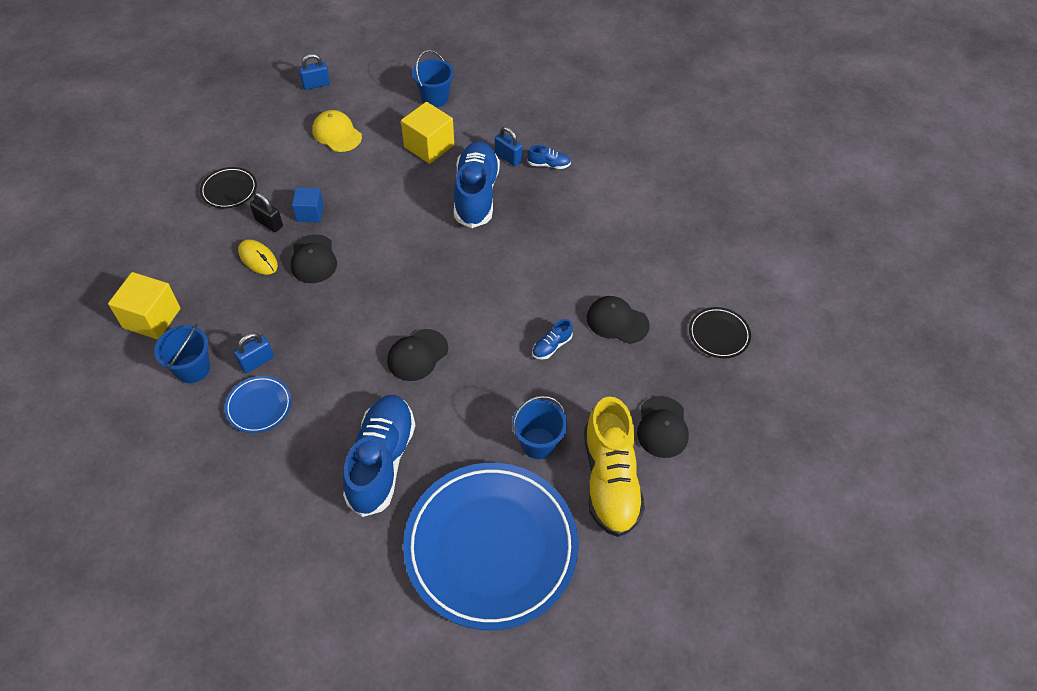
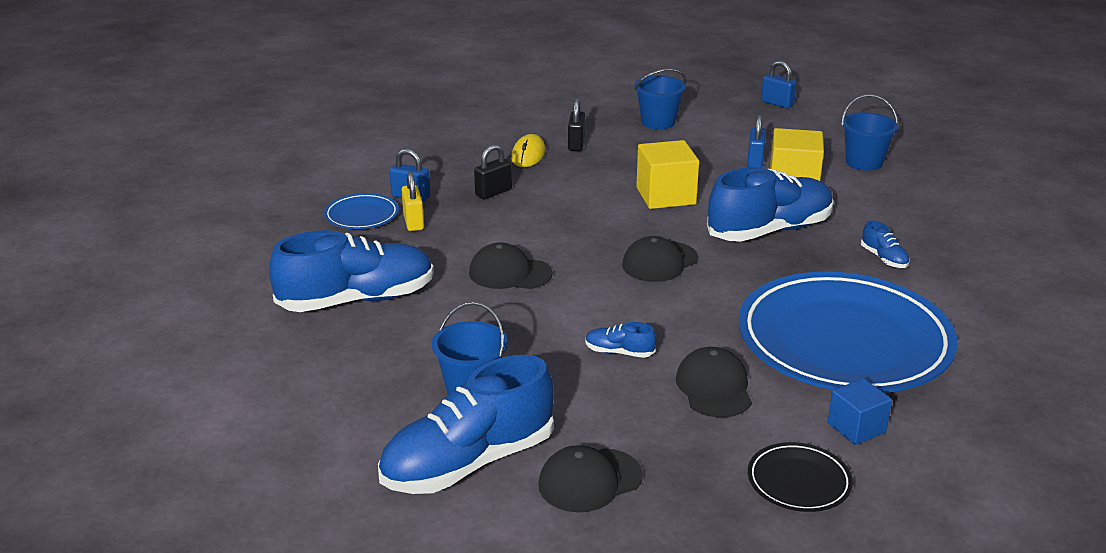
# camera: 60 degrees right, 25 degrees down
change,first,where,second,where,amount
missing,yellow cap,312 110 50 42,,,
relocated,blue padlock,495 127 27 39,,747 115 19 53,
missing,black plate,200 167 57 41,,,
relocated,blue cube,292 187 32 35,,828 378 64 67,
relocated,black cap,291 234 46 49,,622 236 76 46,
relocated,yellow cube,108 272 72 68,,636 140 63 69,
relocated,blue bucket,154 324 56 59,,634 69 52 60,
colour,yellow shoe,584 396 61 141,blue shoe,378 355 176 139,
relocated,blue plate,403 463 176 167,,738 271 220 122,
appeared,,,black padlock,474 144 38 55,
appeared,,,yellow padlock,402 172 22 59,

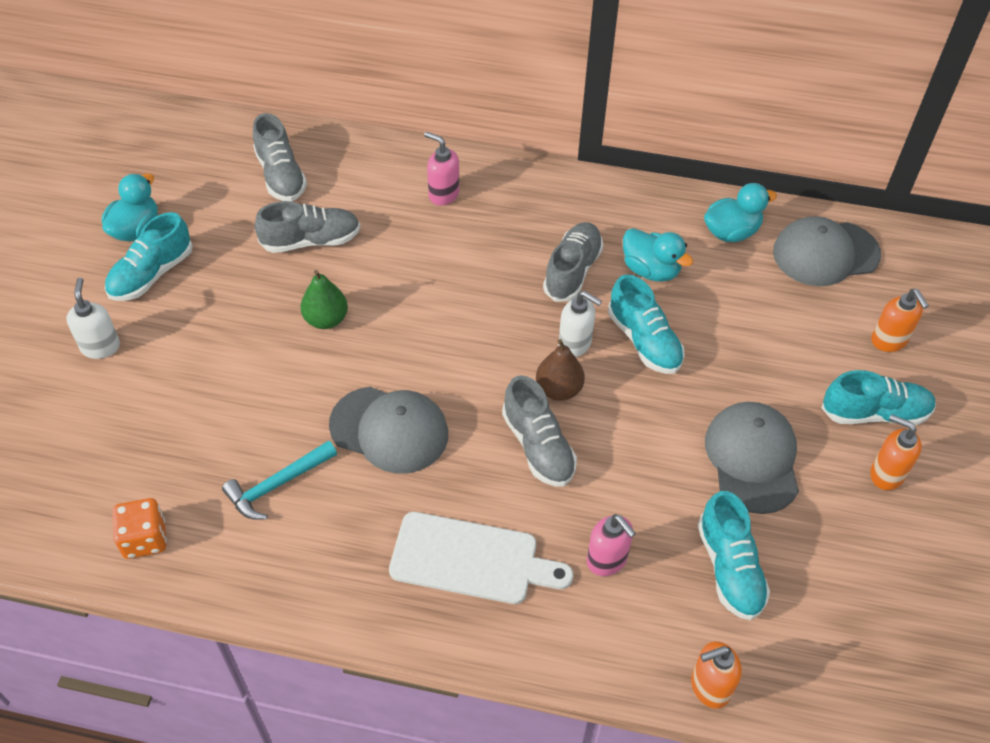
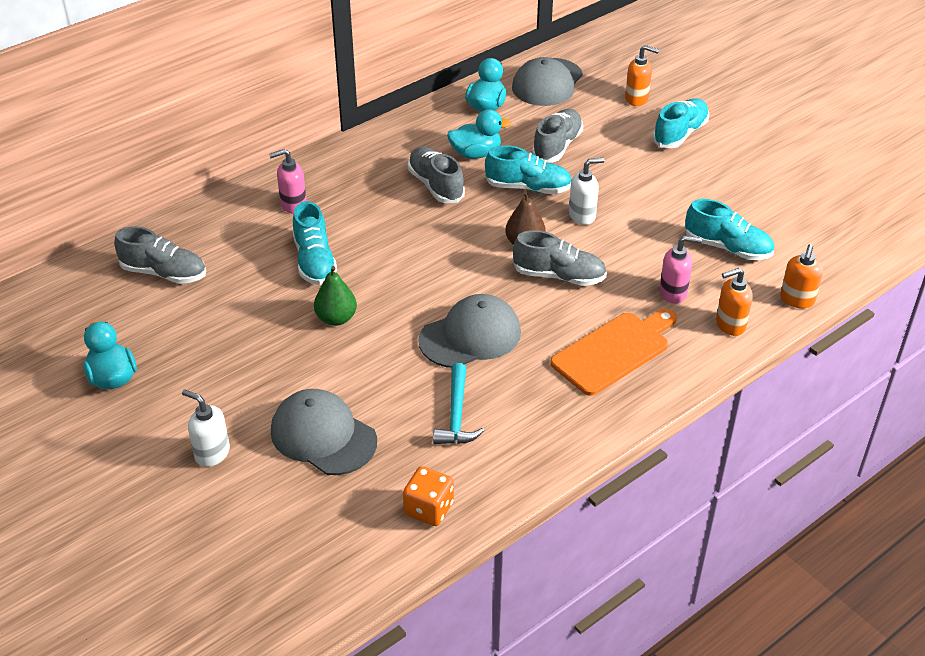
# camera: 50 degrees left, 10 degrees down
change,first,where,second,where,amount
relocated,grey shoe,255 201 105 52,,532 109 51 54,
relocated,turquoise shoe,104 212 89 89,,293 201 44 84,
relocated,white soap dispenser,558 291 44 66,,569 158 36 67,
relocated,grey cap,705 402 94 112,,271 389 106 86,
relocated,orange soap dispenser,870 414 52 76,,716 268 37 68,
colour,white cutting board,389 512 184 92,orange cutting board,550 309 127 87,

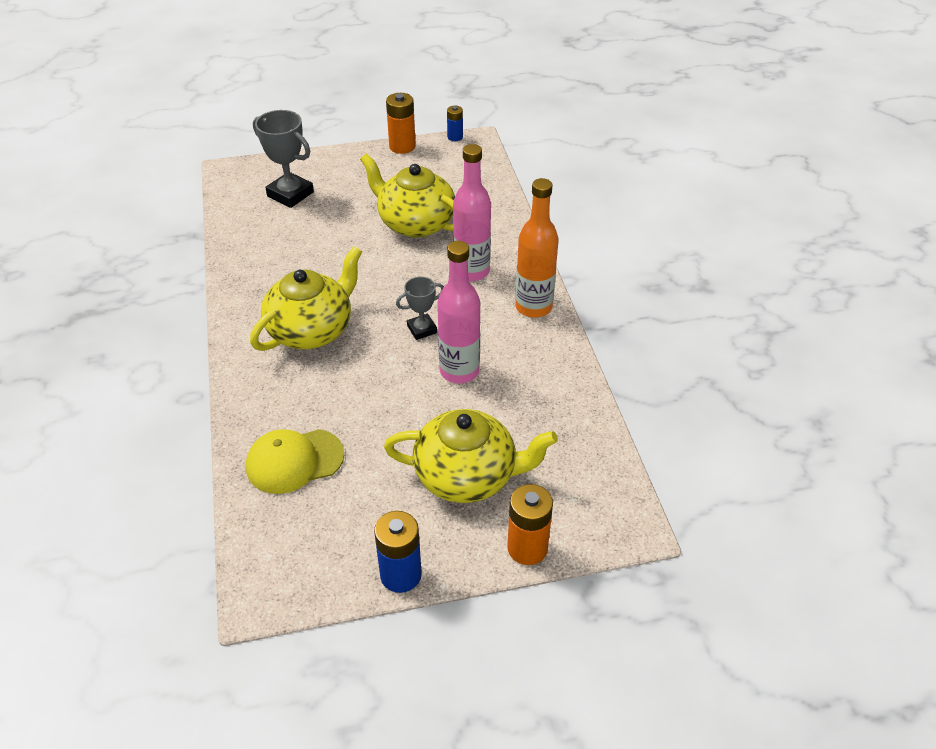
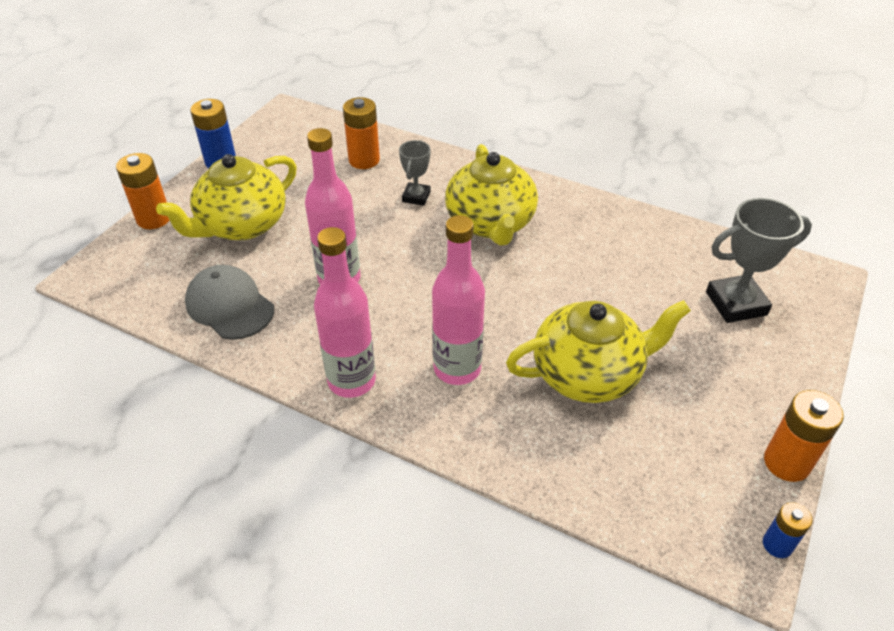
# camera: 130 degrees right, 0 degrees up
change,first,where,second,where,amount
colour,orange bottle,515 178 44 140,pink bottle,314 227 62 171,
relocated,grey trophy,396 277 48 63,,399 140 32 66,
exchanged,yellow cap,246 429 98 65,orange battery,343 97 37 72,
appeared,,,grey cap,185 265 89 75,

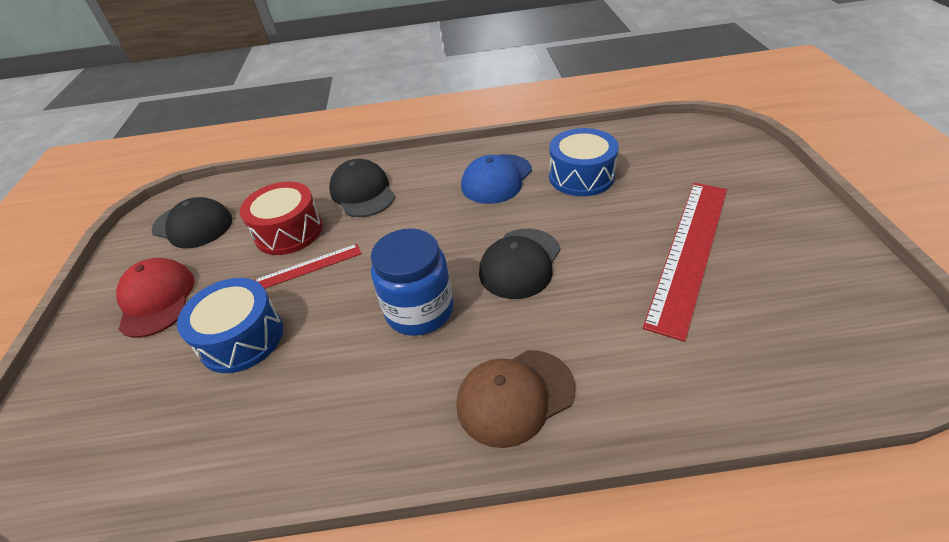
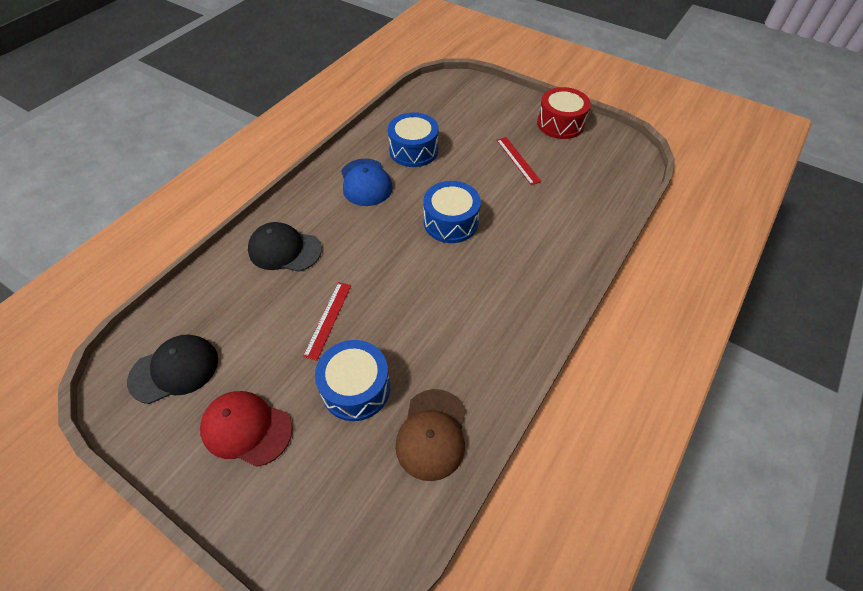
# camera: 55 degrees left, 10 degrees up
change,first,where,second,where,amount
relocated,red drum,240 182 83 73,,537 87 54 52,
size,red ruler,643 183 84 159,,497 137 45 48,x0.50
missing,blue jar,371 228 82 108,,,
exchanged,black cap,479 229 81 70,blue drum,423 181 58 62,
relocated,brown cap,456 350 119 98,,395 389 71 92,

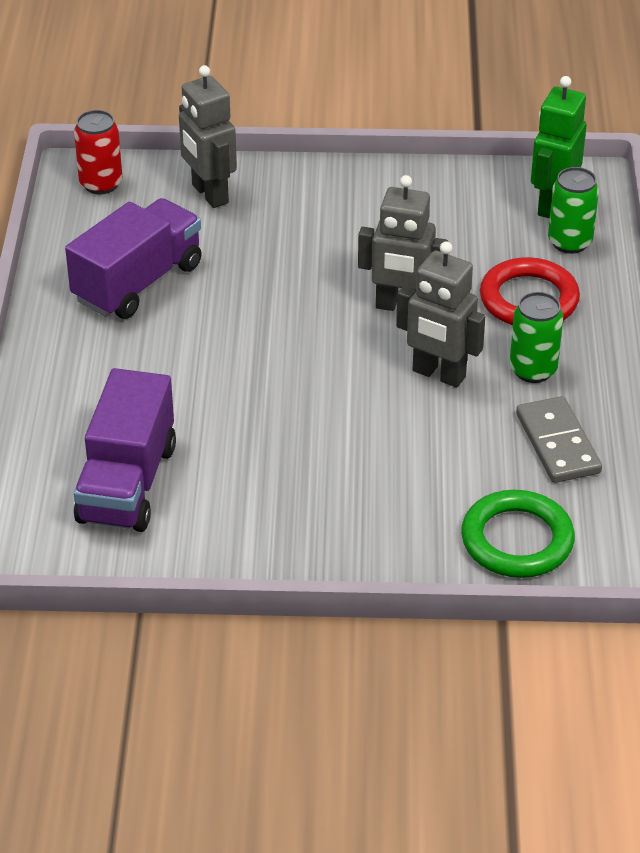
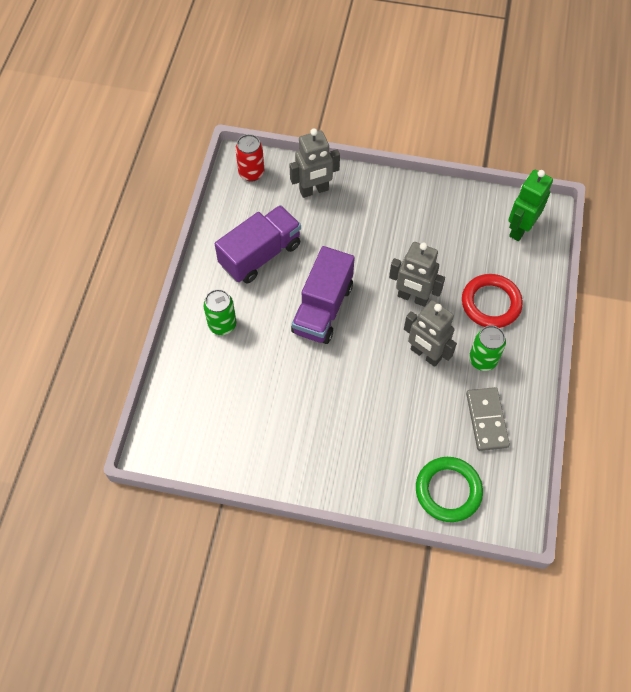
# camera: 10 degrees right, 20 degrees up
change,first,where,second,where,amount
spun,grey robot,179 65 58 143,,289 128 51 70,90 degrees counterclockwise
relocated,green can,548 167 51 87,,203 289 33 46,
relocated,purple truck,74 368 102 164,,291 246 64 98,

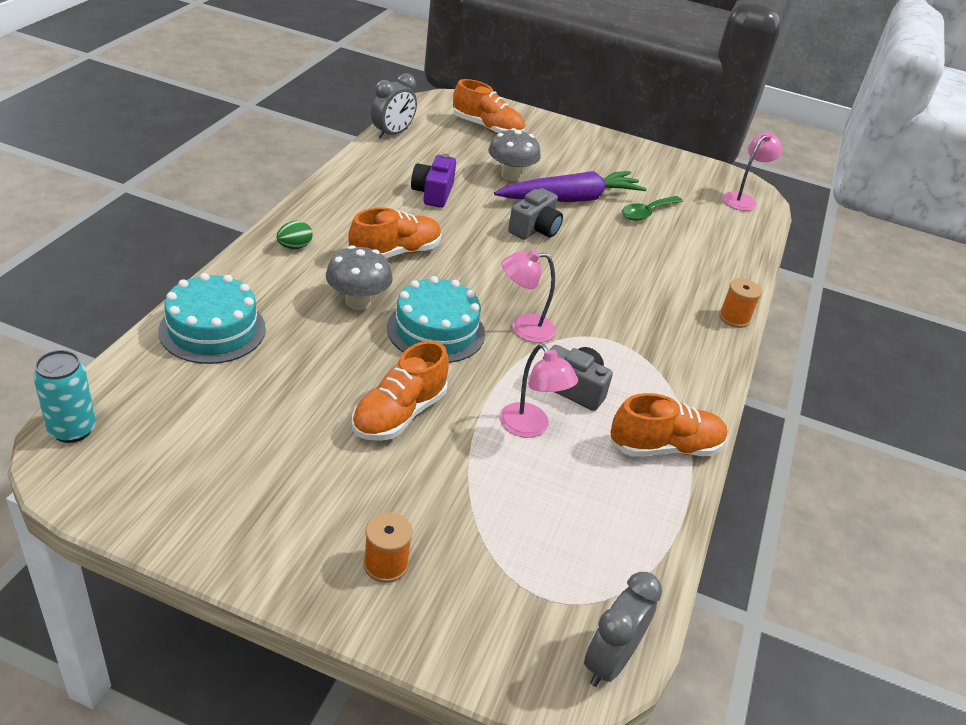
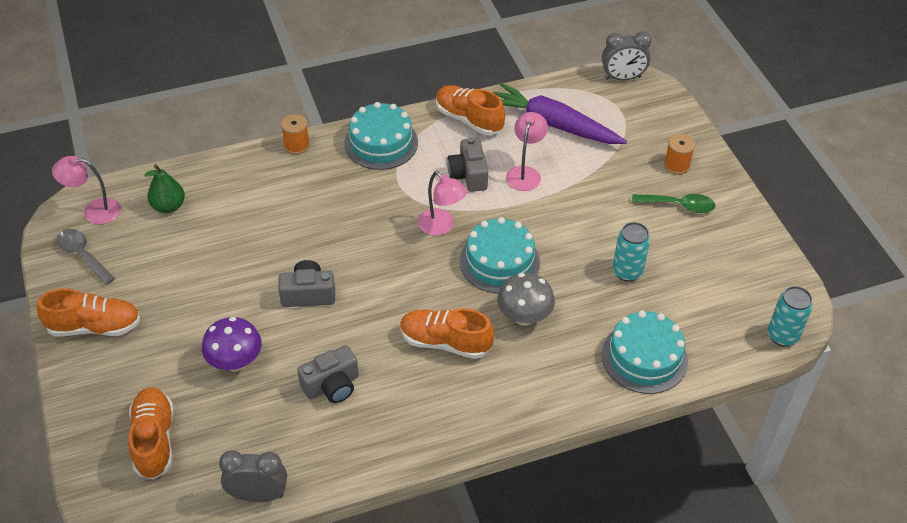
# camera: 125 degrees left, 10 degrees up
change,first,where,second,where,amount
colour,grey mushroom,488 128 53 53,purple mushroom,202 317 60 54,
colour,purple camera,411 154 45 54,grey camera,297 345 62 58,
relocated,purple carrot,494 171 153 31,,493 82 134 62,
relocated,green spoon,622 196 61 25,,632 194 84 19,
missing,green egg,277 221 36 28,,,
relocated,orange shoe,352 341 97 100,,37 288 103 48,
appeared,,,turquoise cake,344 102 74 68,
appeared,,,green pear,145 164 40 49,
appeared,,,turquoise can,613 222 37 60,
appeared,,,grey spoon,57 229 58 56,

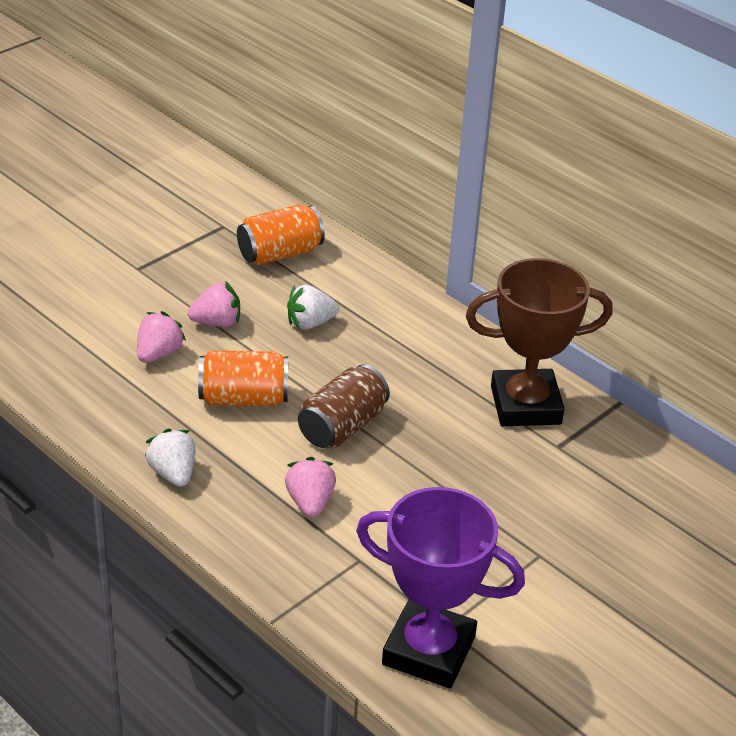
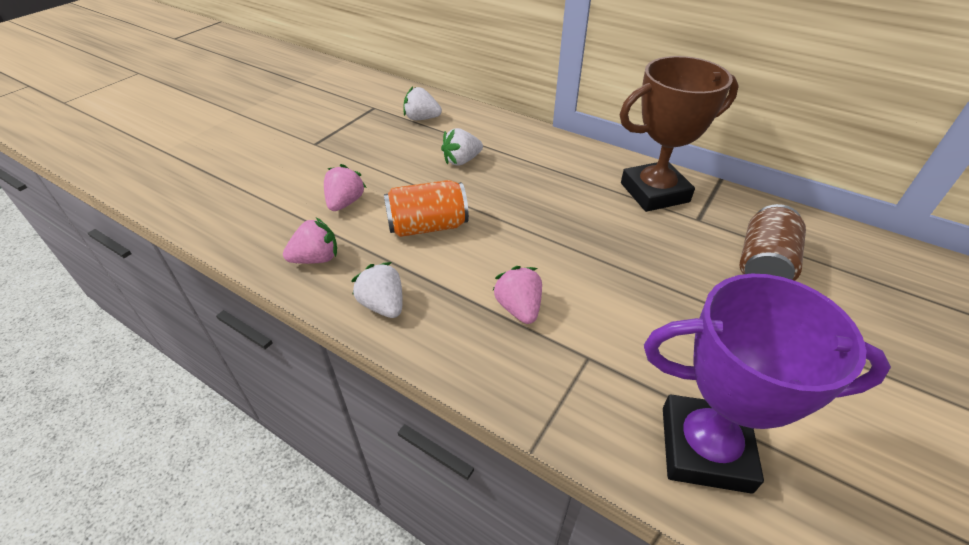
# camera: 10 degrees left, 5 degrees up
change,first,where,second,where,amount
exchanged,orange can,237 204 88 62,white strawberry,403 87 39 33,
relocated,pink strawberry,188 281 52 46,,283 217 54 47,
relocated,brown can,298 364 92 84,,739 204 67 77,

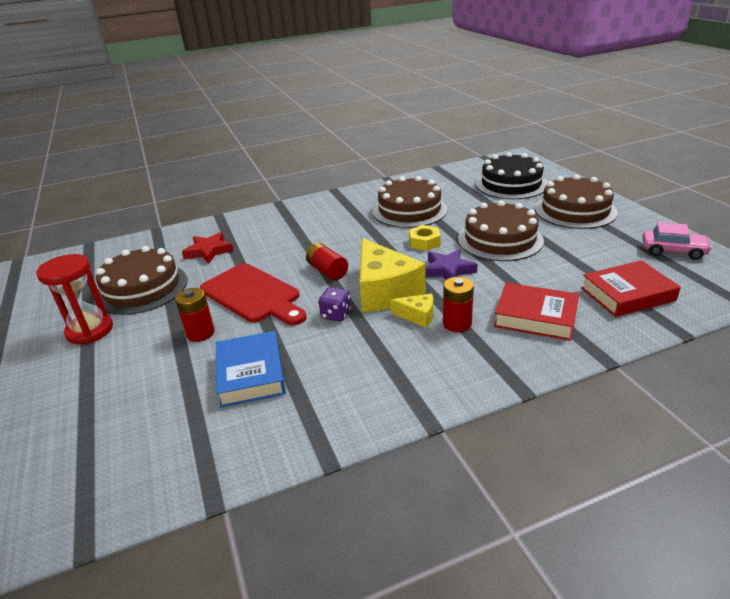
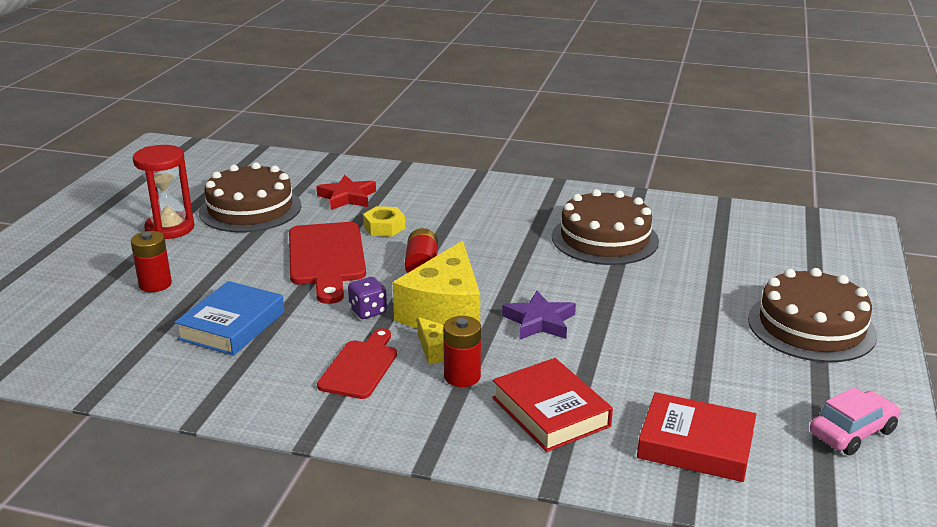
# camera: 35 degrees right, 5 degrees down
change,first,where,second,where,amount
missing,black cake,476 152 71 47,,,
missing,brown cake,458 200 86 61,,,
spun,pink car,643 222 69 38,,810 387 91 68,90 degrees counterclockwise
relocated,yellow nut,409 225 32 26,,363 206 42 31,
relocated,red battery,175 288 40 54,,131 231 41 61,
appeared,,,red cutting board,317 328 80 71,

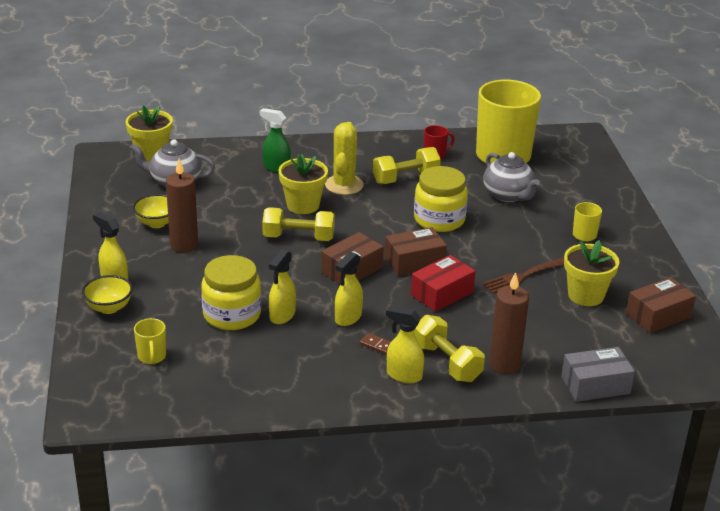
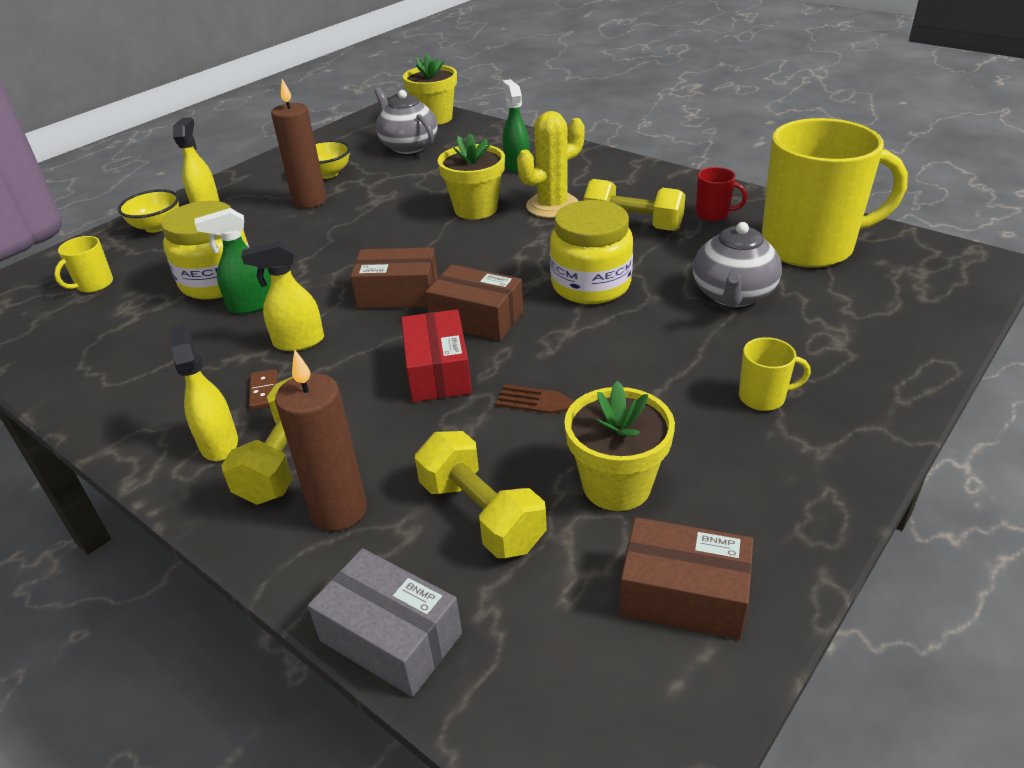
# camera: 50 degrees right, 5 degrees up
change,first,where,second,where,amount
relocated,yellow dumbbell,262 207 73 34,,415 431 132 127,
colour,yellow spray bottle,269 249 27 75,green spray bottle,195 208 76 106,
spun,red box,411 255 65 57,,401 309 71 93,75 degrees clockwise

